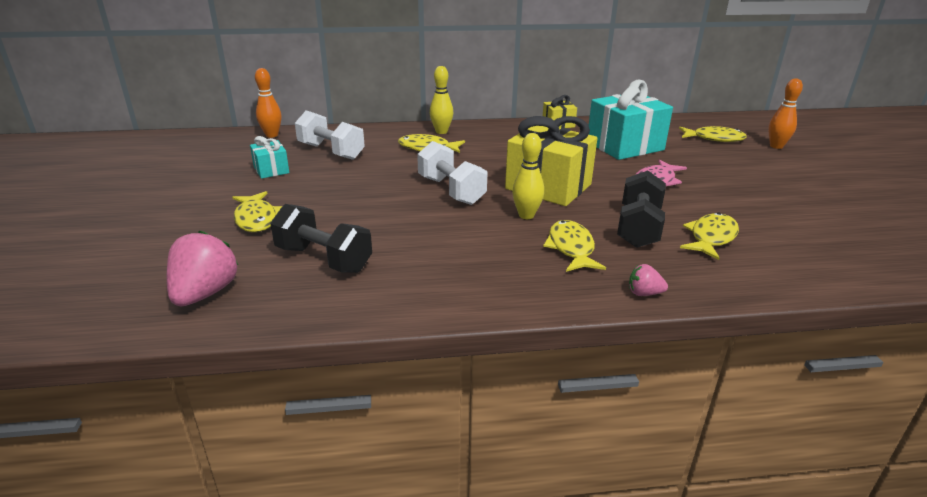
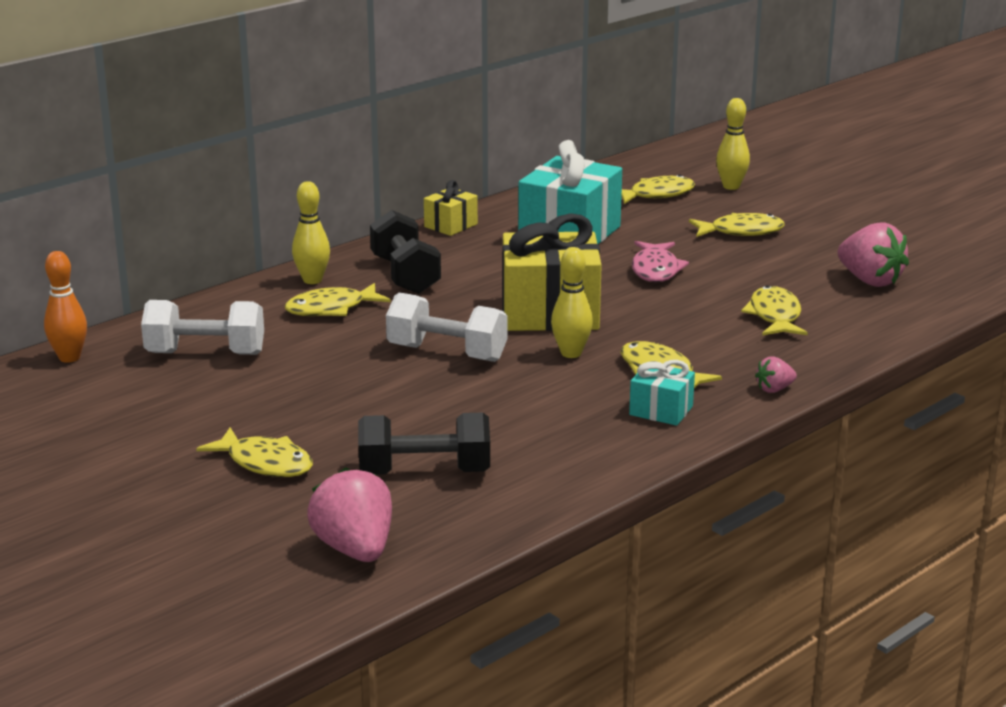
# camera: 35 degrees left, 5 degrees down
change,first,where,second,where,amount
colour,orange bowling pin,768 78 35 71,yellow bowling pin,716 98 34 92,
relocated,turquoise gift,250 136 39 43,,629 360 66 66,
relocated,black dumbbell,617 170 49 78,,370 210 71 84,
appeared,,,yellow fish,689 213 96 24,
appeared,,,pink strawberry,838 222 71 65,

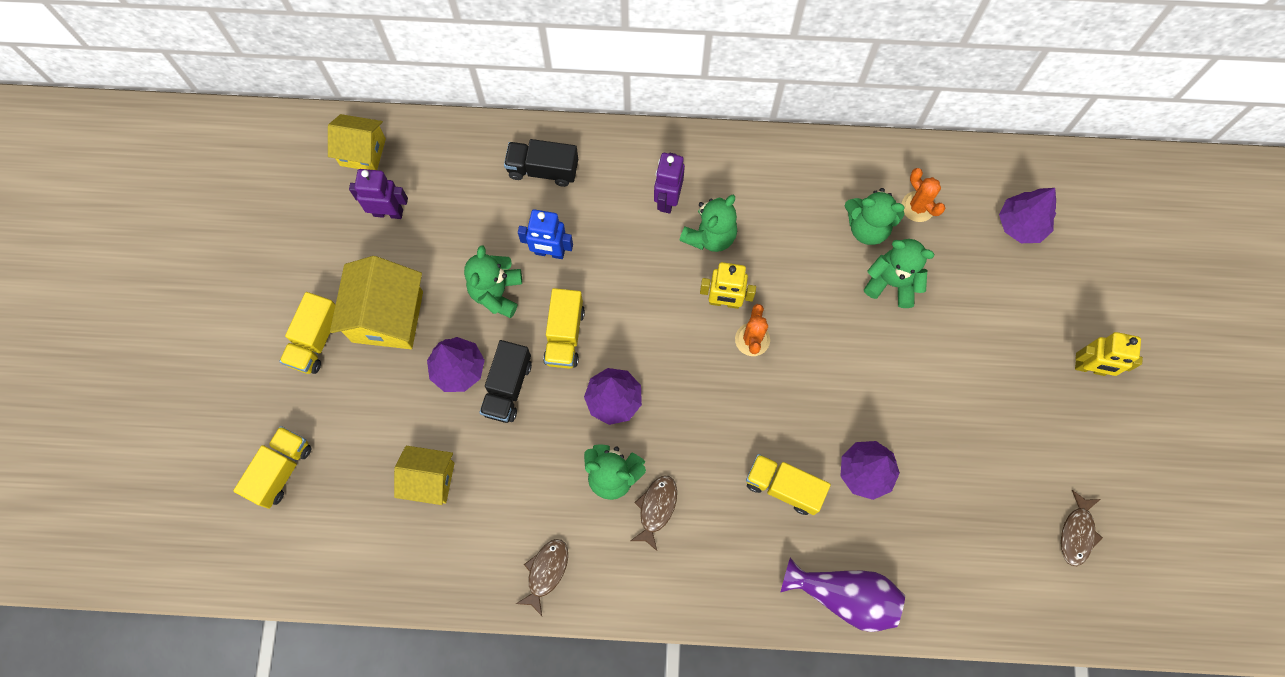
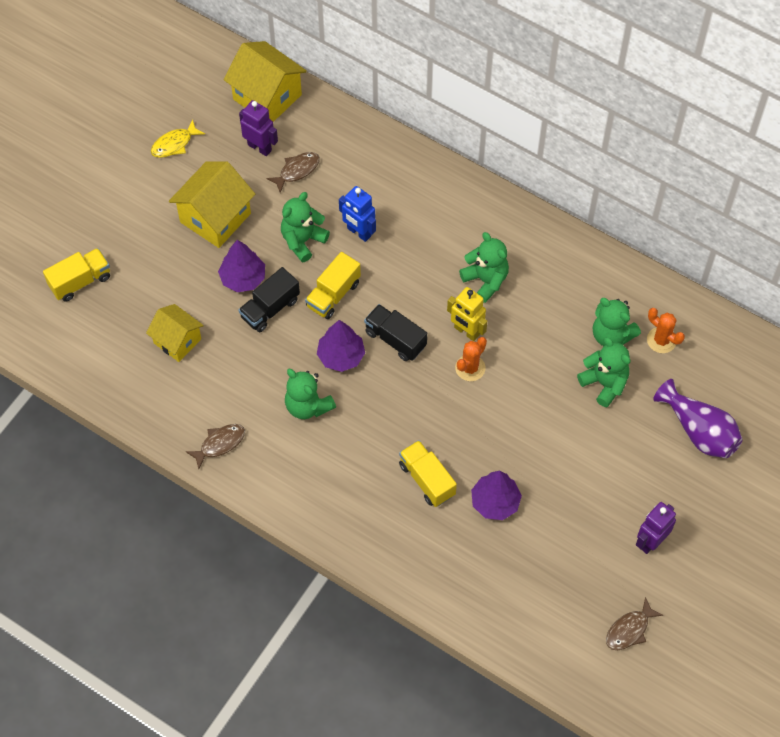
# camera: 30 degrees right, 10 degrees down
change,first,where,second,where,amount
size,yellow house,328 114 58 56,,224 41 83 81,x1.55
relocated,black truck,504 139 74 48,,364 304 63 57,
relocated,purple robot,654 153 31 61,,636 502 40 52,
spun,orange cactus,902 168 43 54,,647 308 38 45,45 degrees counterclockwise
missing,purple tree,999 188 57 55,,,
spun,green teddy bear,679 195 58 57,,459 232 50 71,105 degrees counterclockwise
missing,yellow truck,279 292 57 82,,,
missing,yellow robot,1075 332 68 44,,,
relocated,brown fish,630 476 47 75,,266 152 54 41,
relocated,purple vase,780 558 125 74,,653 379 90 79,
appeared,,,yellow fish,151 119 54 39,

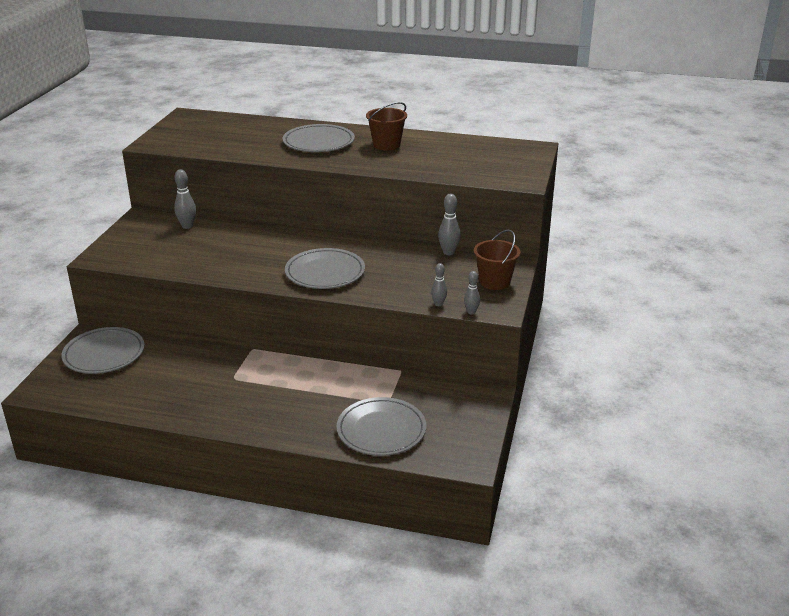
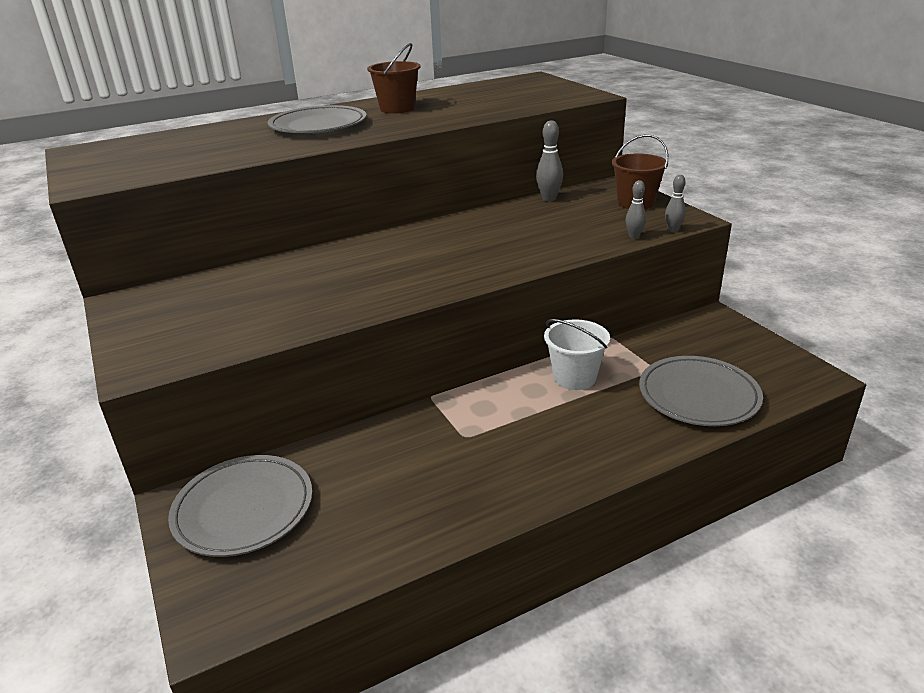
# camera: 40 degrees left, 0 degrees up
change,first,where,second,where,amount
missing,grey bowling pin,174 169 22 60,,,
missing,grey plate,285 248 80 41,,,
appeared,,,white bucket,544 319 66 71,

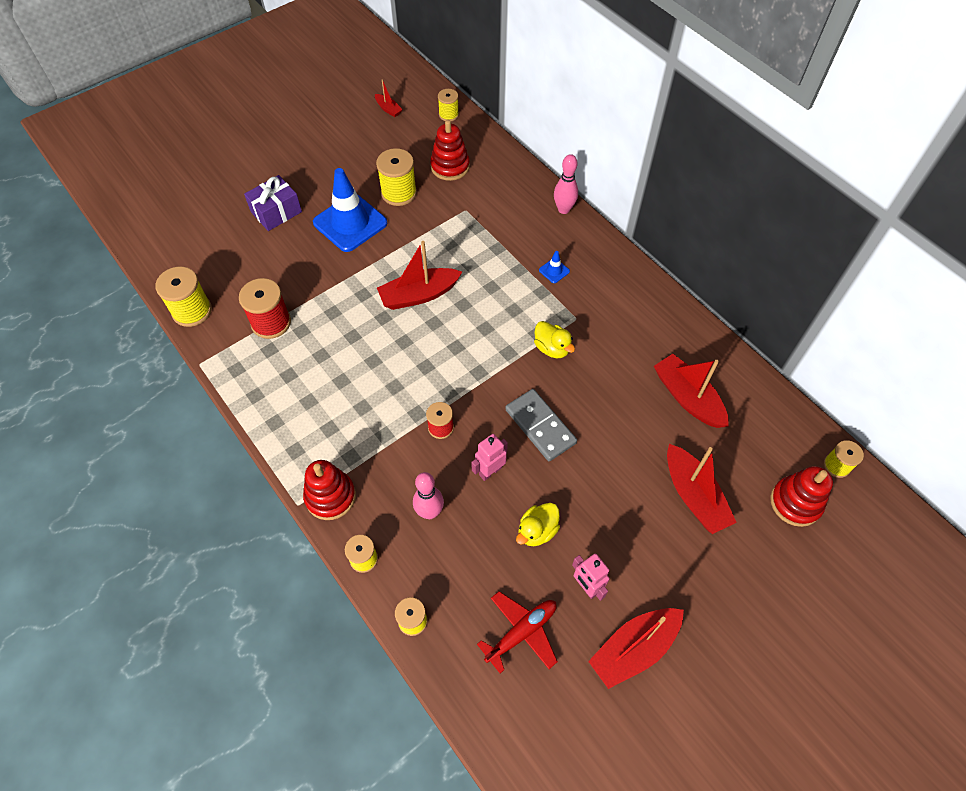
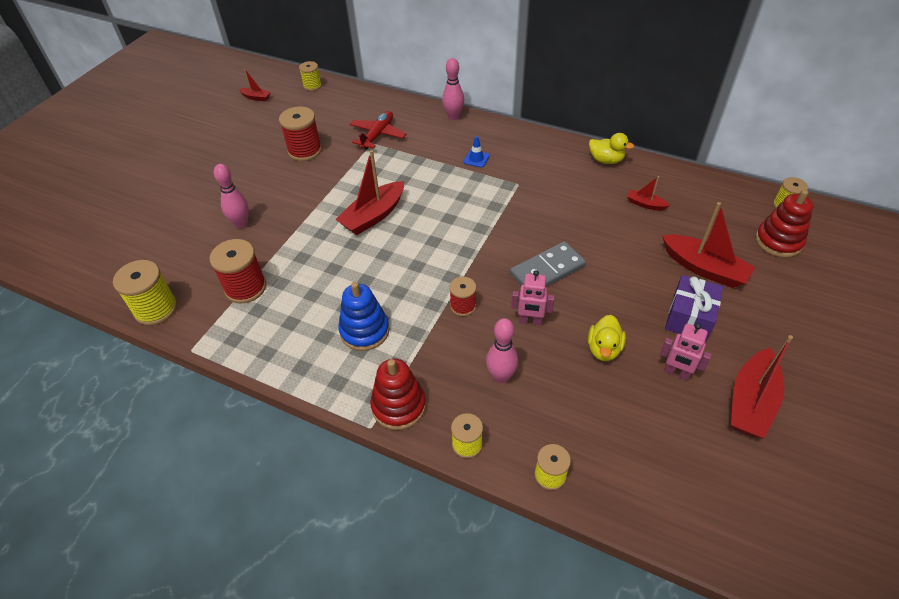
# camera: 25 degrees left, 10 degrees down
change,first,where,second,where,amount
missing,red stacking toy,430 120 40 61,,,
colour,yellow spool,376 148 41 58,red spool,279 106 43 55,
missing,blue traffic cone,313 168 74 84,,,
relocated,purple gift,244 175 58 56,,665 275 58 67,
relocated,yellow duck,534 321 41 37,,589 133 46 31,
size,red boat,654 354 75 74,,627 176 43 34,x0.50
spun,grey domino,505 389 72 72,,510 241 76 46,60 degrees counterclockwise
spun,pink robot,471 434 37 47,,511 270 44 55,105 degrees counterclockwise
relocated,red plane,477 591 81 82,,350 111 57 38,
appeared,,,pink bowling pin,214 164 35 64,
appeared,,,blue stacking toy,338 282 52 69,

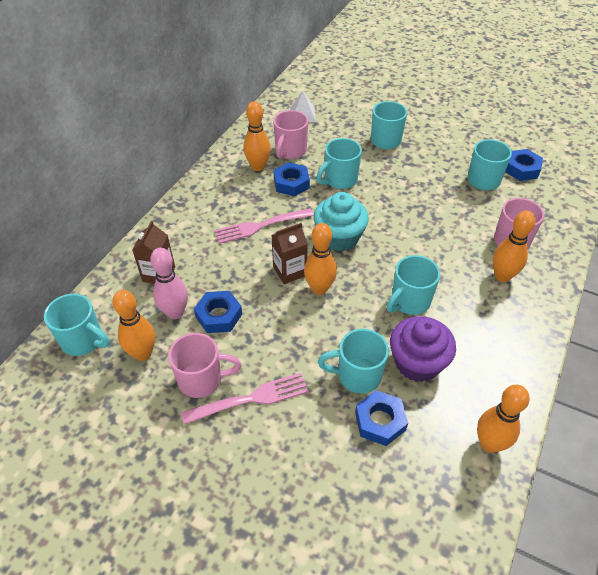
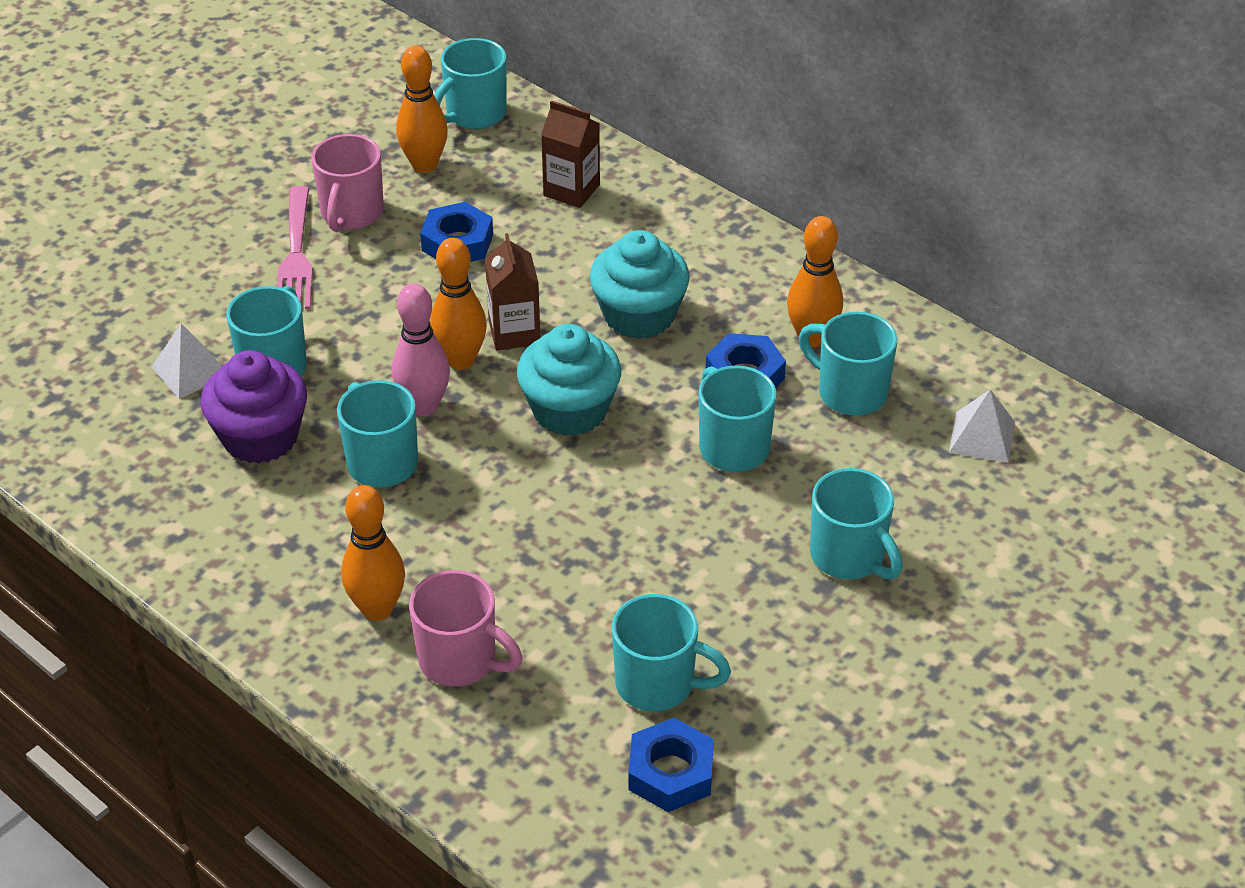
# camera: 105 degrees right, 5 degrees down
change,first,where,second,where,amount
colour,pink mug,273 110 35 49,turquoise mug,799 312 98 104,
exchanged,pink fork,214 208 100 36,turquoise cupcake,590 230 100 109,
relocated,pink bowling pin,150 248 38 71,,392 283 58 133,
missing,orange bowling pin,477 385 53 68,,,
exchanged,blue nut,355 390 53 56,white pyramid,152 324 70 75,

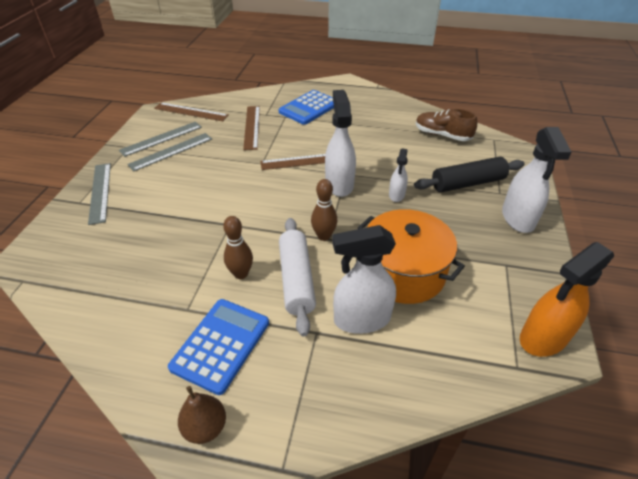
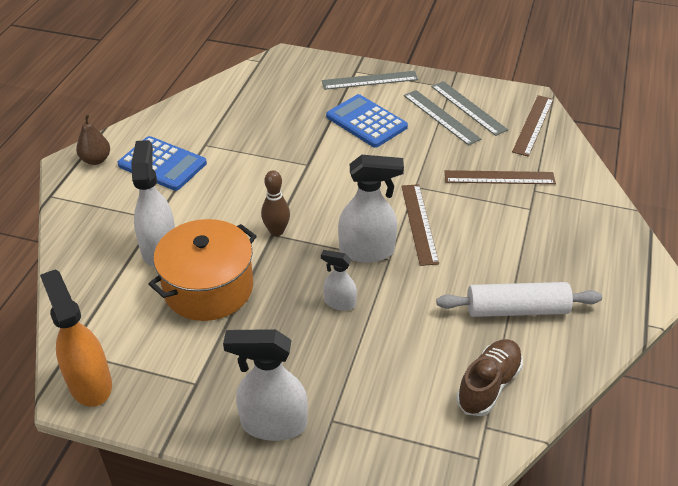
# camera: 95 degrees right, 0 degrees up
change,first,where,second,where,amount
relocated,blue calculator,279 90 55 35,,326 94 82 54,
missing,black rolling pin,414 157 111 35,,,
missing,brown bowling pin,223 216 30 63,,,
relocated,white rolling pin,279 218 37 118,,436 282 166 35,

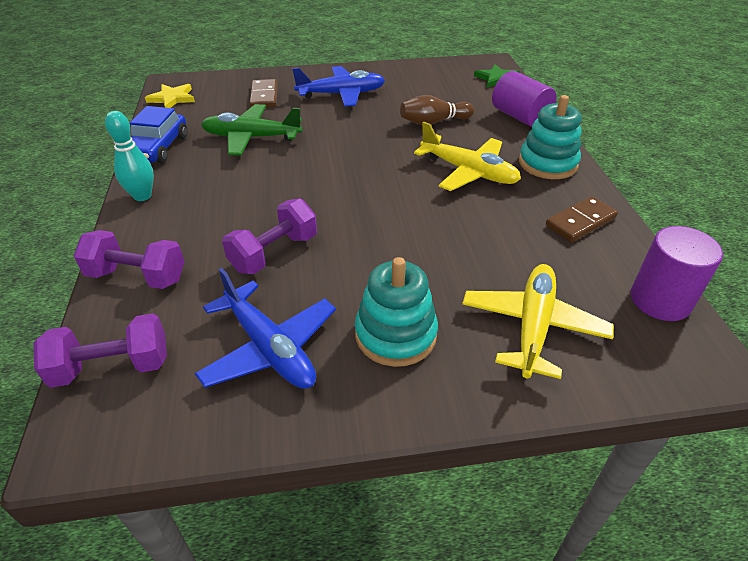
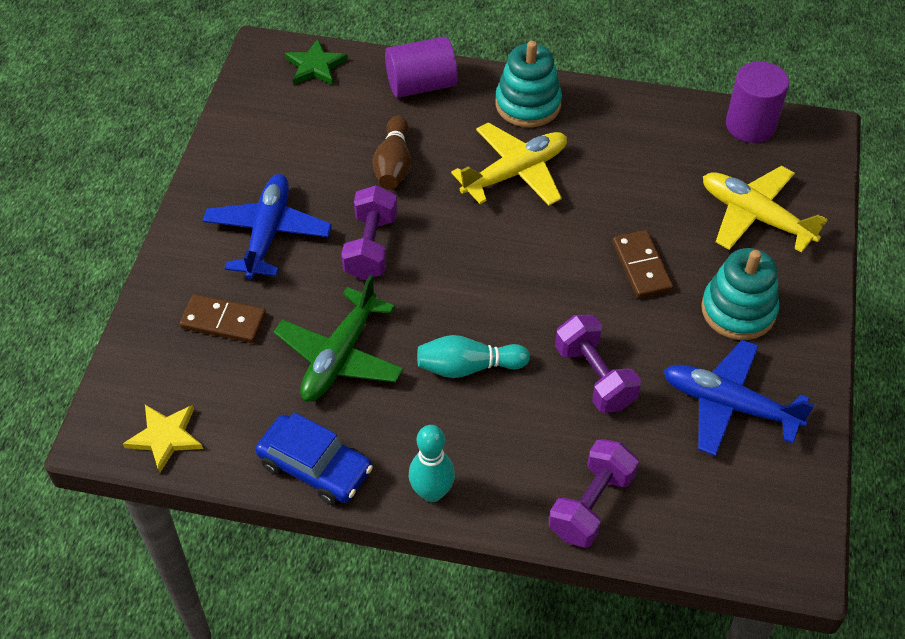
# camera: 70 degrees left, 10 degrees up
change,first,where,second,where,amount
relocated,brown domino,546 196 72 46,,612 230 62 68,
spun,blue plane,194 268 142 121,,663 340 152 116,135 degrees counterclockwise
relocated,purple dumbbell,33 313 134 75,,341 185 56 95,
appeared,,,turquoise bowling pin,417 335 113 43,

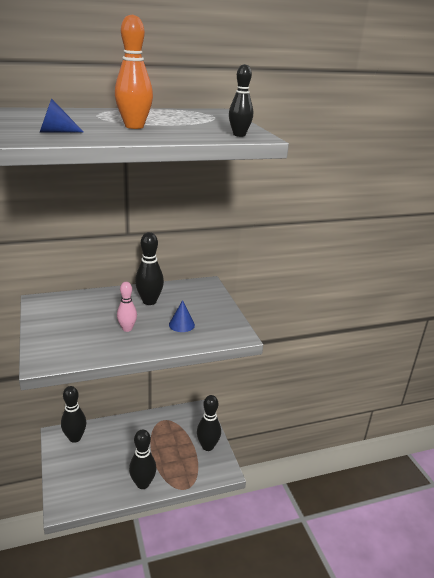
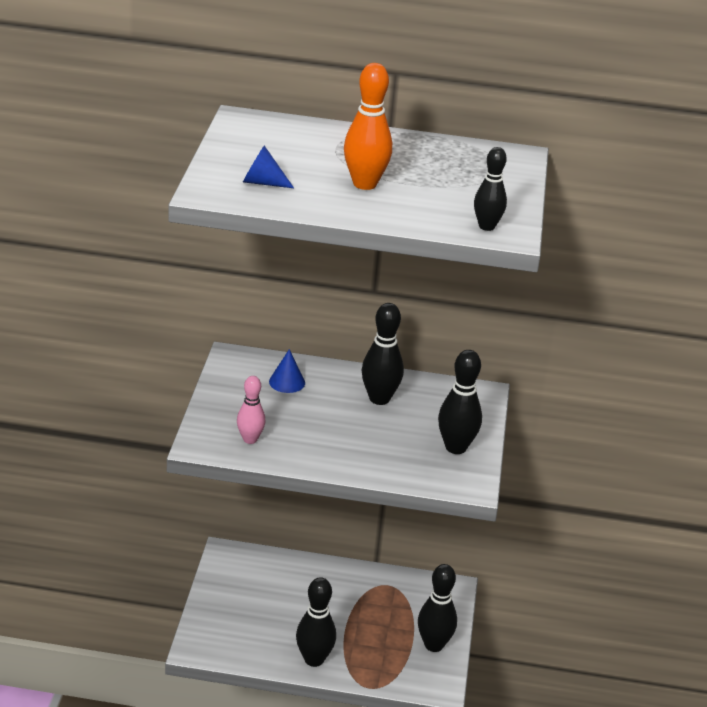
# camera: 25 degrees right, 5 degrees up
change,first,where,second,where,amount
relocated,pink bowling pin,117 282 20 50,,237 376 28 68,
relocated,blue cone,169 300 26 32,,269 349 36 44,
relocated,black bowling pin,61 386 25 57,,438 350 44 104,

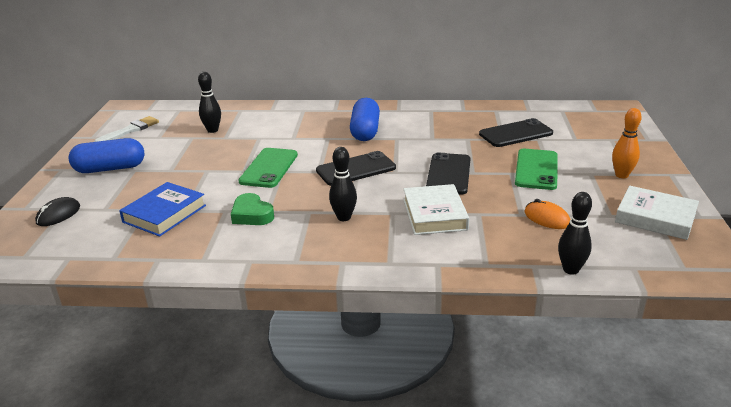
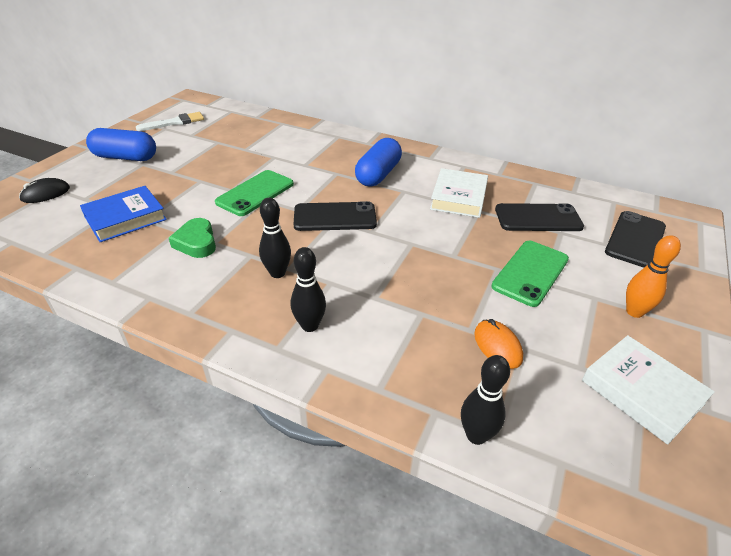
# camera: 20 degrees right, 10 degrees up
change,first,where,second,where,amount
relocated,black bowling pin,198 72 23 61,,291 247 35 85,
relocated,black phone,426 153 45 42,,605 211 61 57,
relocated,white book,403 184 66 51,,430 168 58 50,

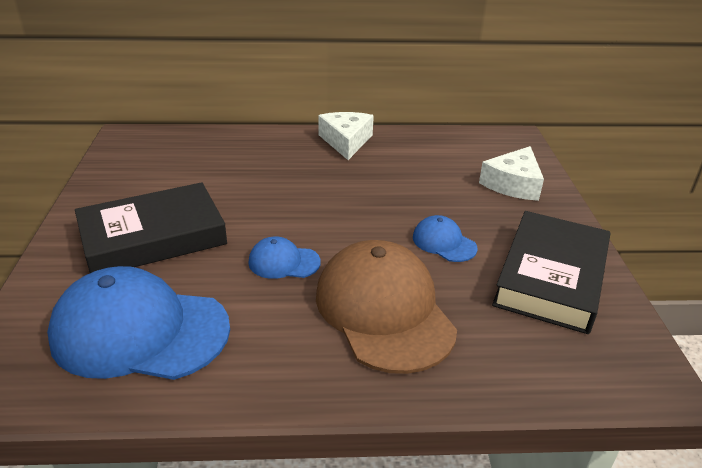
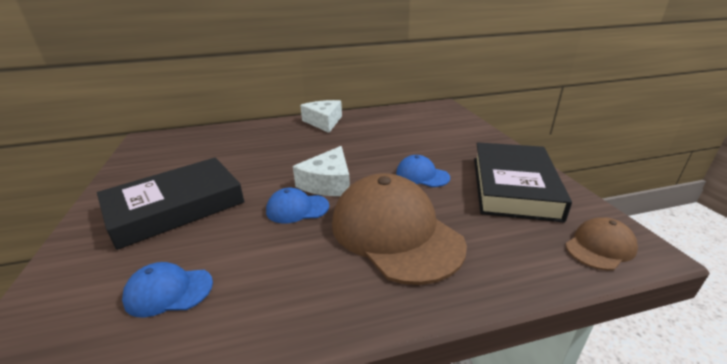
# camera: 10 degrees left, 5 degrees down
change,first,where,second,where,amount
relocated,white cheese,479 146 65 55,,293 146 57 50,
size,blue cap,47 266 183 114,,122 262 91 56,x0.47
appeared,,,brown cap,565 217 73 53,

